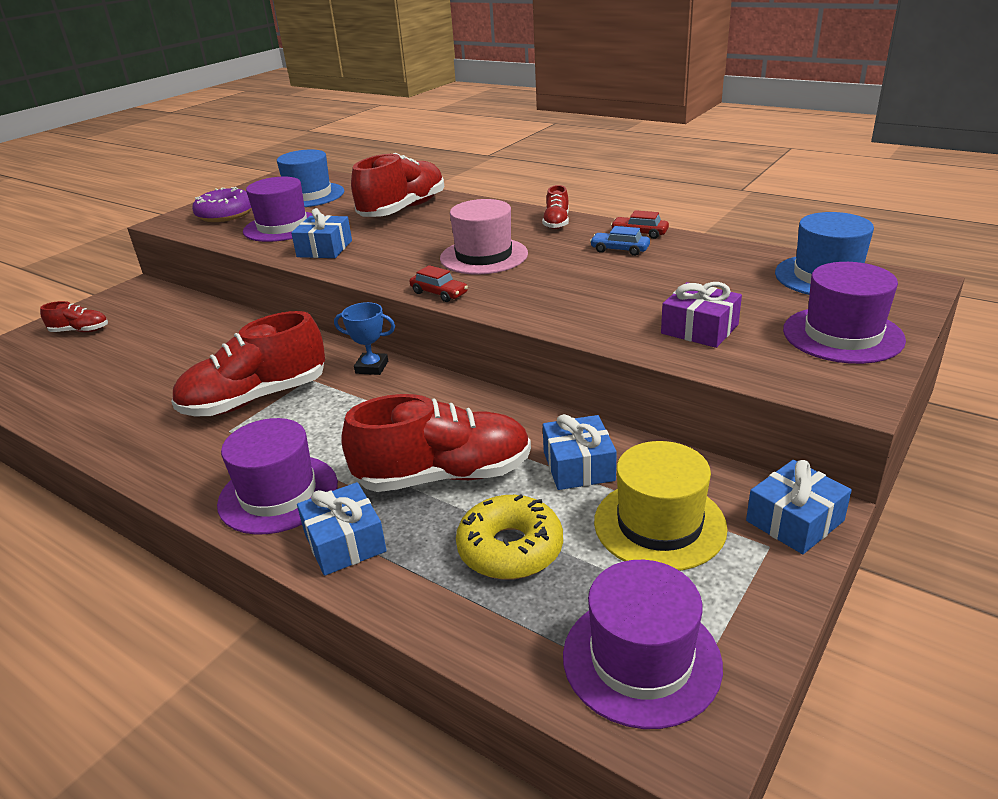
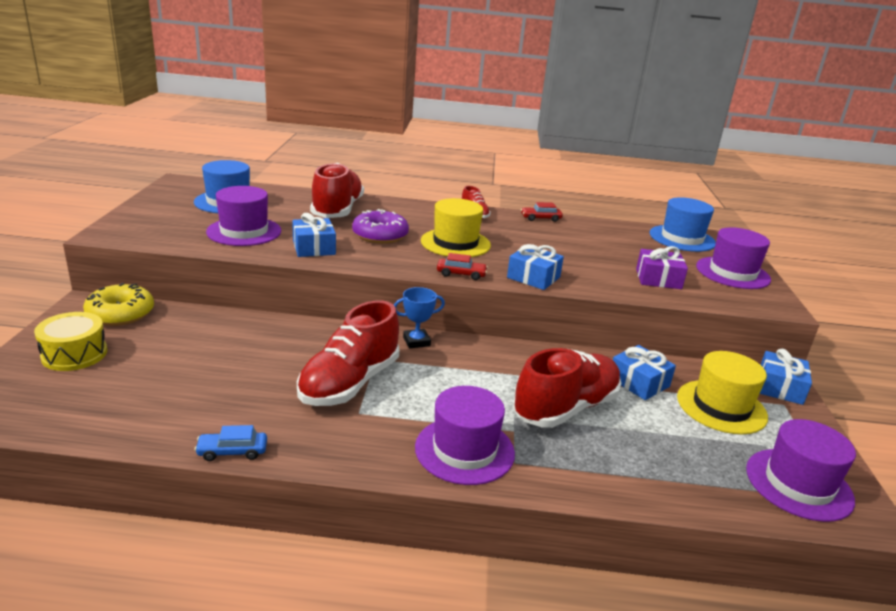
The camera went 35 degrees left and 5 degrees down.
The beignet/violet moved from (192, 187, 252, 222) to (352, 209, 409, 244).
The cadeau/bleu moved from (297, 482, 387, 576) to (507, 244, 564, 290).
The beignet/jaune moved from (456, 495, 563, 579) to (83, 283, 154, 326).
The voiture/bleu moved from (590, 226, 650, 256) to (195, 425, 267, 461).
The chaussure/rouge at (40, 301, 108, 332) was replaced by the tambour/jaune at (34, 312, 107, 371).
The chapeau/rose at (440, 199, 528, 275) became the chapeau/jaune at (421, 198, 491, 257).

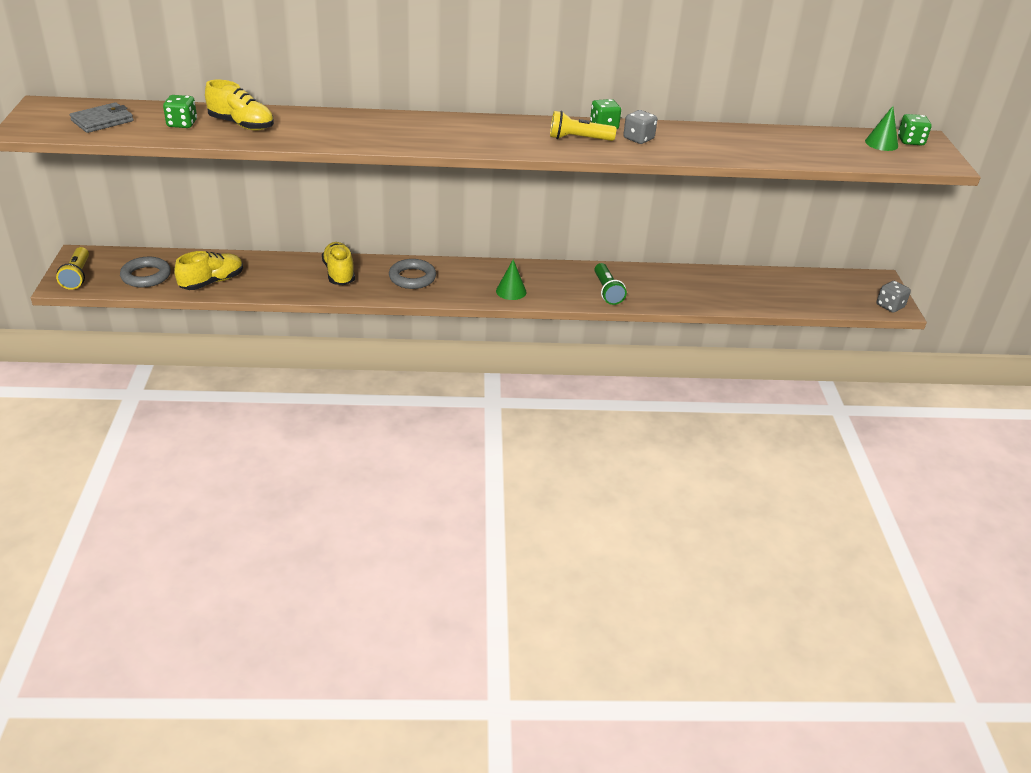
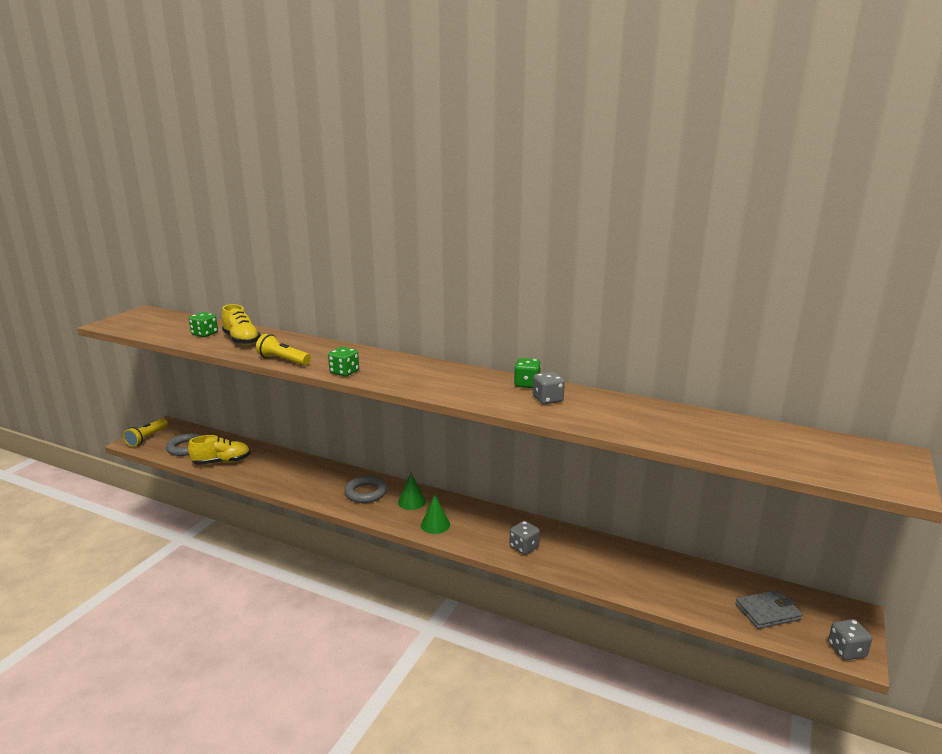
The camera went 30 degrees right and 15 degrees down.
The chaussure/jaune at (322, 242, 355, 285) disappeared.
The portefeuille/gris moved from (70, 102, 134, 133) to (735, 590, 802, 629).
The lampe de poche/jaune moved from (550, 111, 616, 141) to (256, 334, 311, 366).
The cône/vert moved from (865, 106, 898, 151) to (398, 473, 426, 510).
The dé/vert moved from (898, 114, 931, 145) to (328, 347, 359, 376).
The lampe de poche/vert at (594, 263, 627, 305) was replaced by the dé/gris at (509, 521, 540, 555).

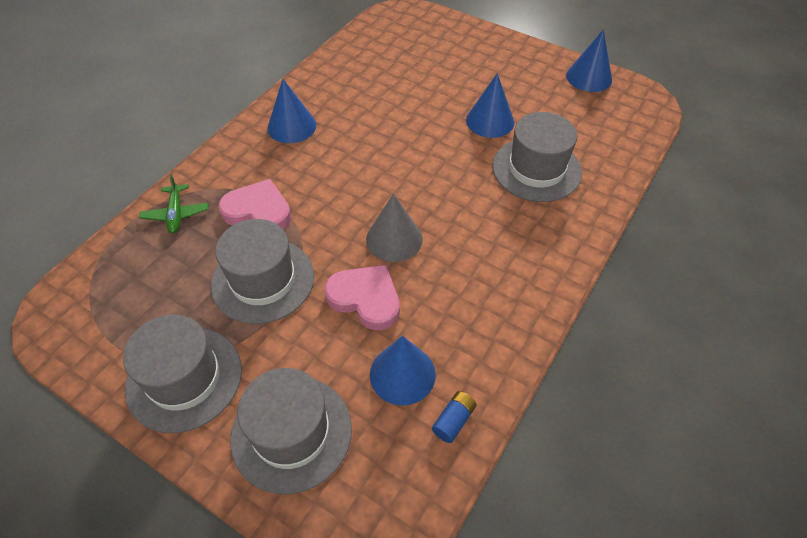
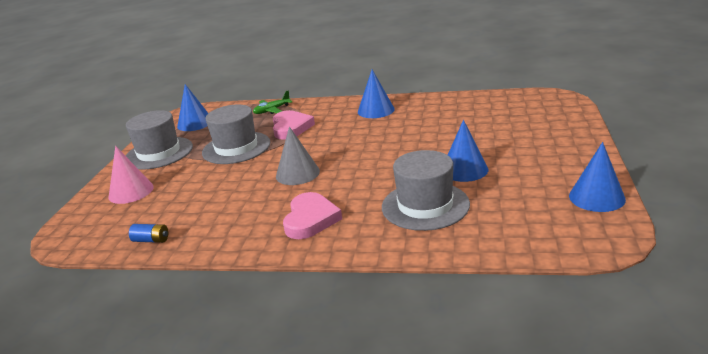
The camera went 70 degrees right and 25 degrees down.
The cœur/rose moved from (325, 265, 400, 330) to (283, 192, 342, 239).
The cône/bleu moved from (370, 336, 436, 405) to (177, 84, 208, 131).
The chapeau/gris at (230, 368, 352, 494) was replaced by the cône/rose at (109, 146, 154, 204).

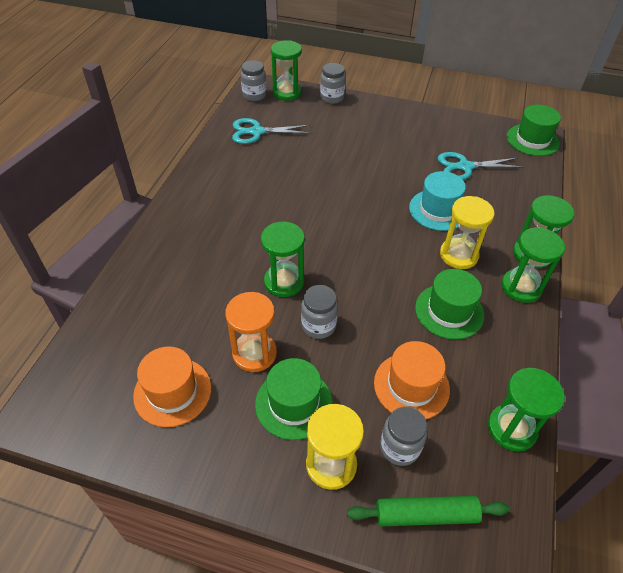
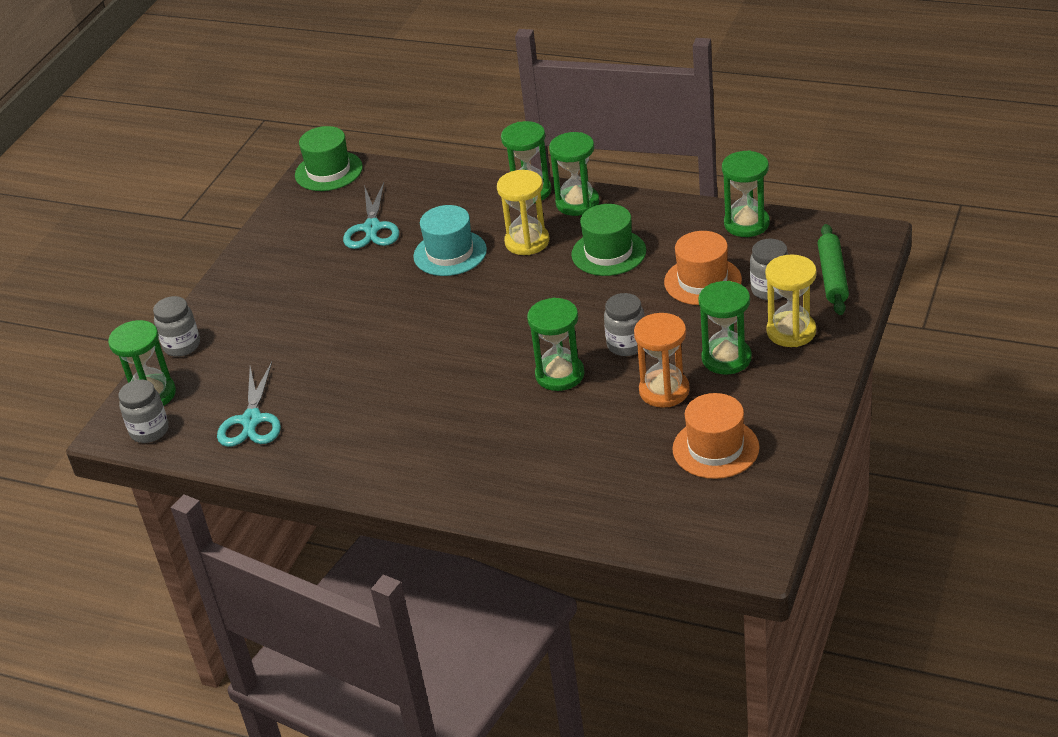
The camera went 80 degrees left and 10 degrees down.
The chapeau/vert at (255, 358, 333, 440) was replaced by the sablier/vert at (698, 281, 752, 375).

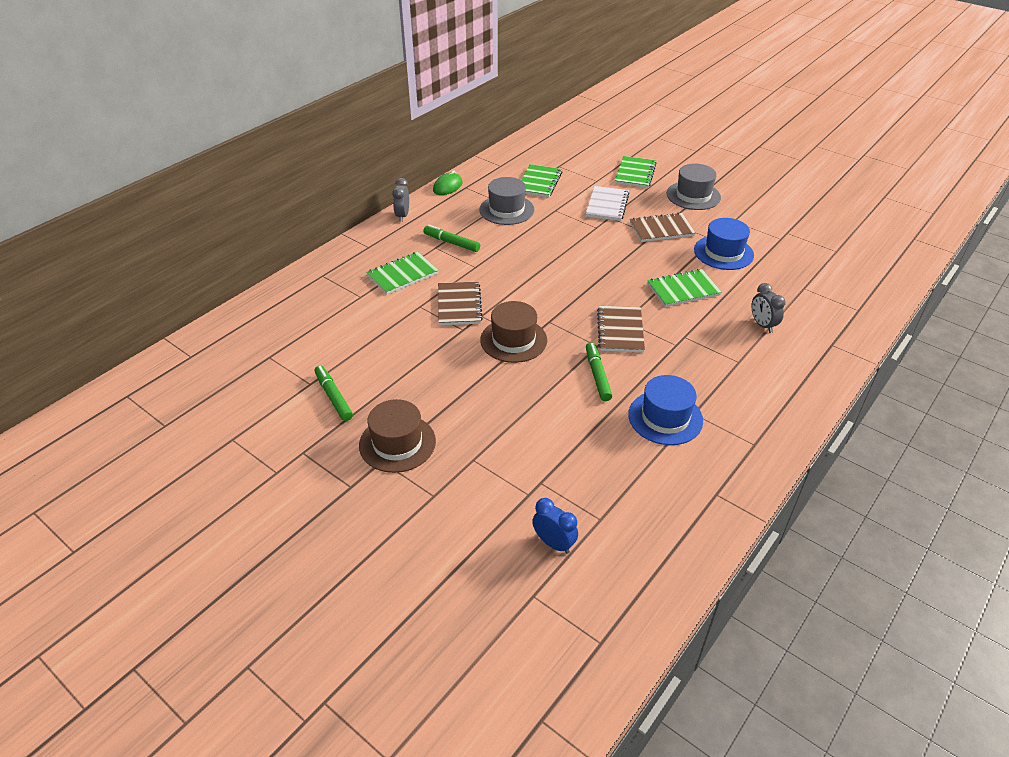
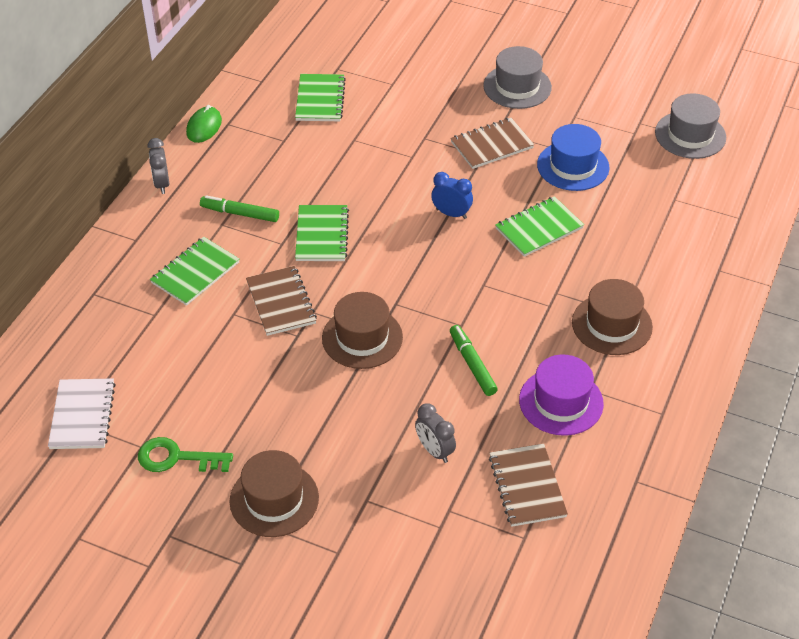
The camera went 15 degrees left and 5 degrees up.
The chapeau/marron at (572, 279, 653, 355) appeared.
The chapeau/gris moved from (479, 177, 535, 225) to (655, 93, 726, 159).
The réveil/bleu moved from (532, 498, 578, 554) to (431, 172, 473, 219).
The carnet/blanc moved from (586, 186, 629, 221) to (48, 378, 116, 449).
The carnet/marron moved from (597, 306, 645, 353) to (489, 443, 568, 527).
The carnet/vert moved from (615, 156, 657, 188) to (295, 205, 349, 261).
The réveil/gris moved from (752, 283, 786, 333) to (415, 403, 456, 463).
The feutre/vert at (315, 365, 353, 421) was replaced by the clé/vert at (138, 437, 233, 472).
The chapeau/bleu at (628, 375, 703, 445) became the chapeau/violet at (519, 354, 604, 436).

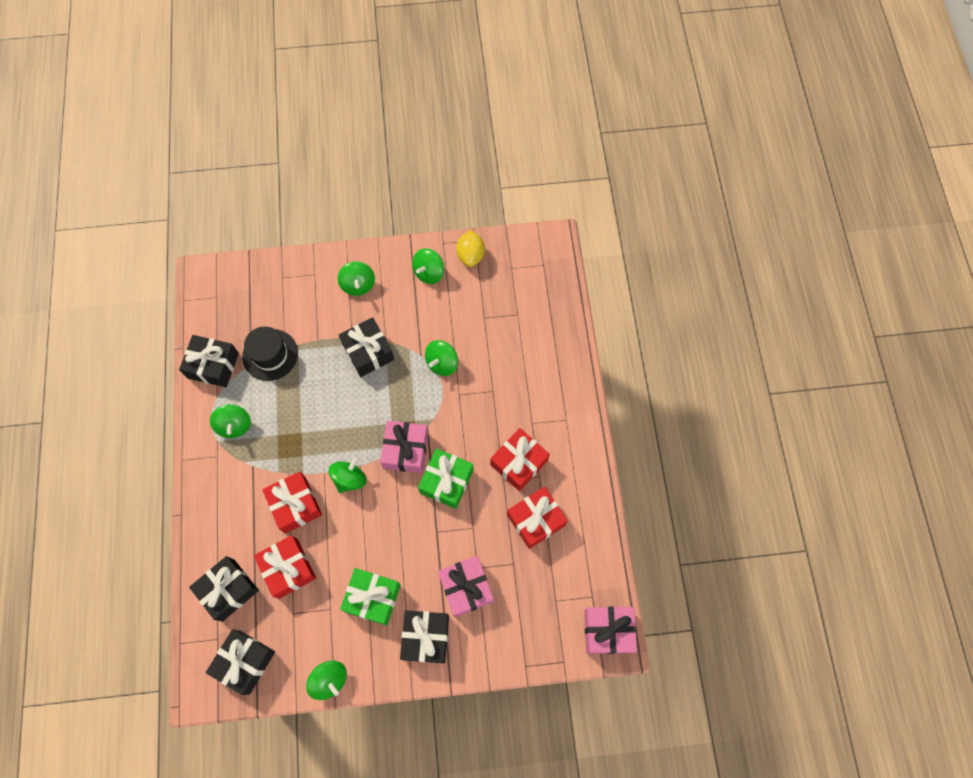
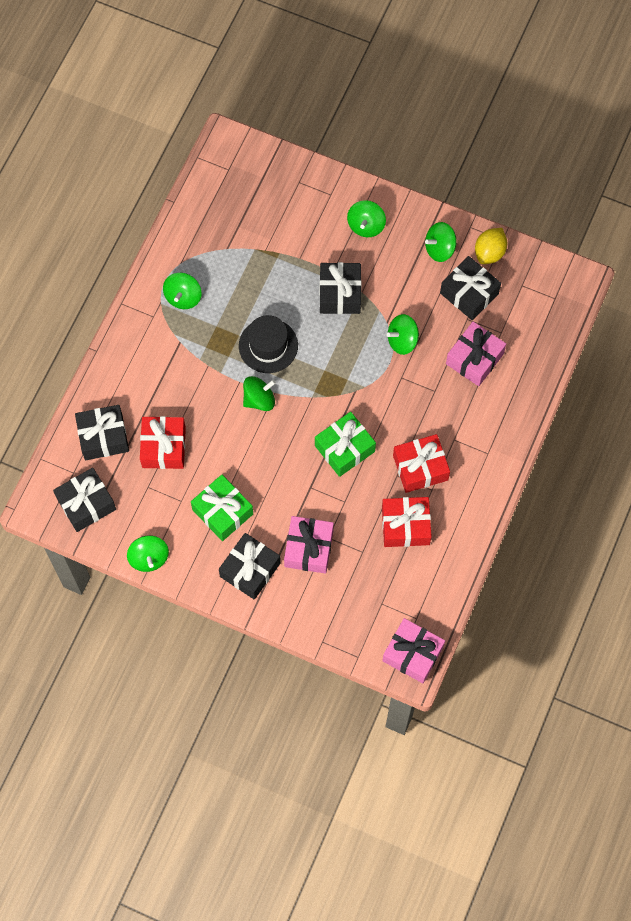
The camera went 30 degrees right and 0 degrees up.
The cadeau/rouge at (262, 472, 322, 533) disappeared.
The cadeau/noir moved from (179, 335, 239, 387) to (440, 256, 501, 320).
The chapeau/noir moved from (242, 327, 298, 381) to (239, 315, 298, 373).
The cadeau/rose moved from (380, 421, 428, 473) to (446, 322, 506, 386).

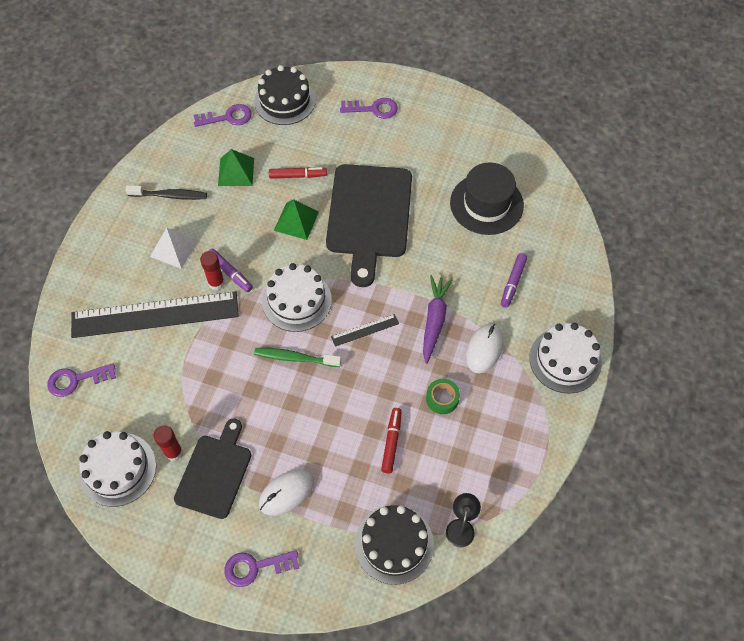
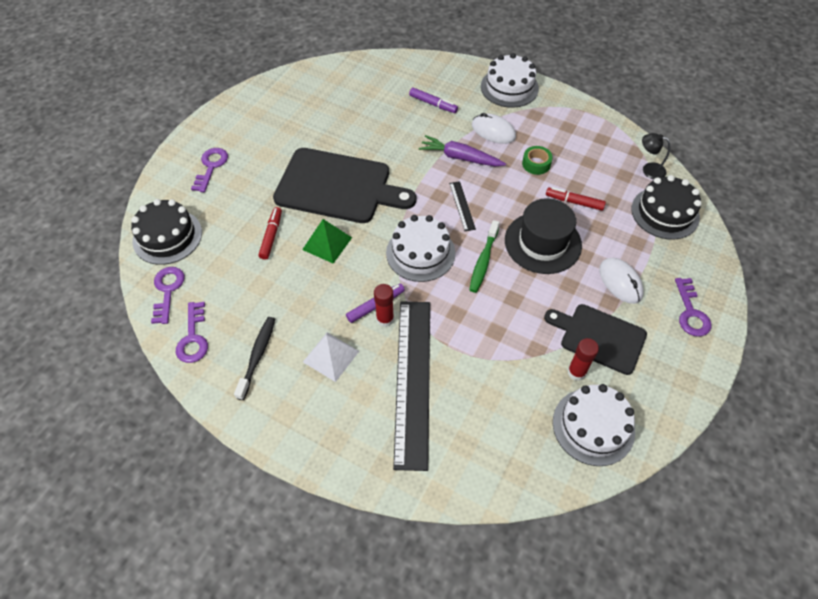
The camera went 80 degrees left and 5 degrees down.
The pyramide/vert at (218, 149, 254, 186) disappeared.
The clé/violet moved from (47, 363, 116, 397) to (176, 302, 208, 363).
The chapeau/noir moved from (450, 162, 524, 235) to (505, 198, 582, 274).

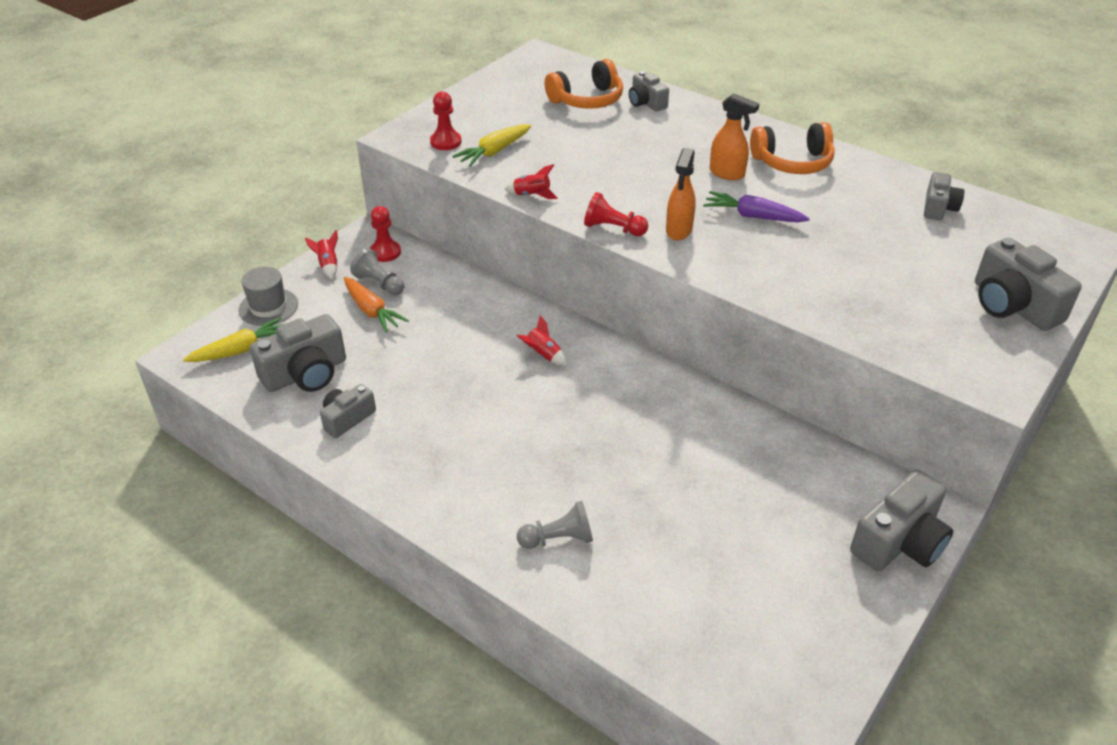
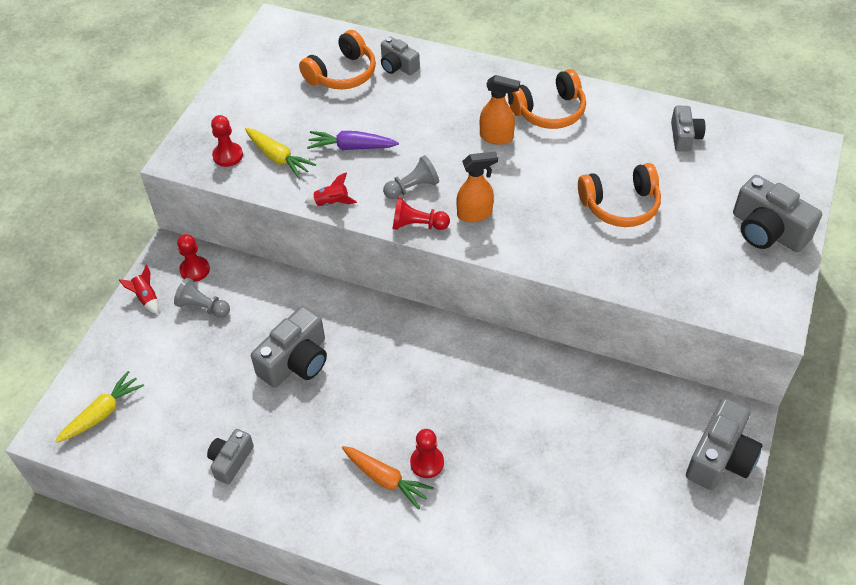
The camera went 15 degrees left and 10 degrees up.
The chapeau/gris at (239, 267, 298, 326) disappeared.
The fusée/rouge at (517, 316, 568, 366) disappeared.
The pion/rouge at (410, 429, 444, 478) appeared.
The casque audio/orange at (578, 163, 661, 227) appeared.
The appareil photo/gris moved from (250, 314, 346, 392) to (251, 306, 327, 388).
The carotte/orange moved from (344, 277, 409, 333) to (342, 446, 434, 510).
The pion/gris moved from (517, 501, 593, 549) to (383, 155, 439, 199).
The carotte/violet moved from (703, 191, 810, 222) to (307, 131, 399, 150).
The carotte/jaune at (452, 124, 531, 166) turned 75 degrees counterclockwise.
The vaporisateur/orange at (666, 148, 696, 240) turned 105 degrees counterclockwise.

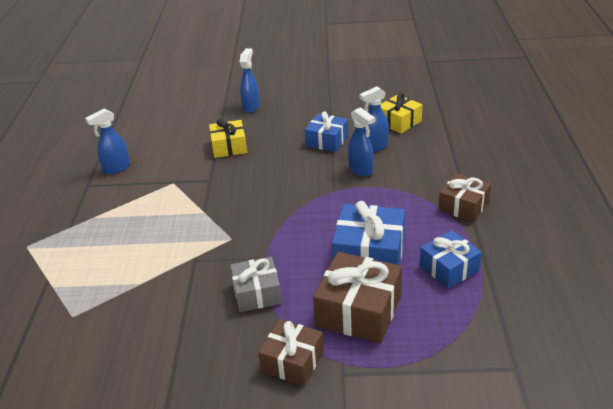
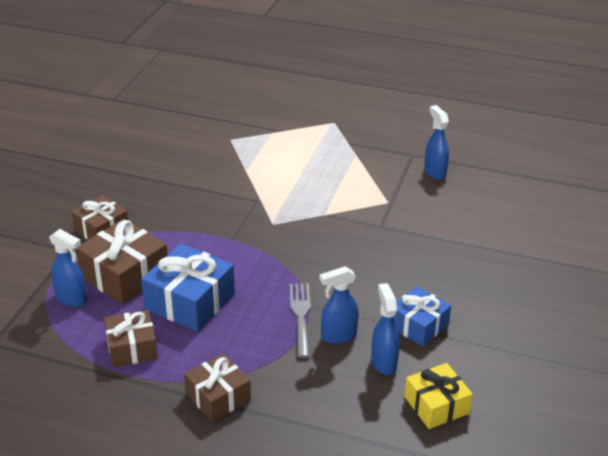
The camera went 105 degrees right and 0 degrees up.
The cadeau/jaune at (209, 119, 247, 158) disappeared.
The cadeau/gris at (230, 257, 282, 312) disappeared.
The fourchette/gris at (289, 283, 311, 358) appeared.
The vaporisateur/bleu moved from (240, 48, 260, 113) to (49, 229, 87, 307).
The cadeau/bleu at (420, 231, 482, 289) became the cadeau/marron at (104, 310, 158, 367).

